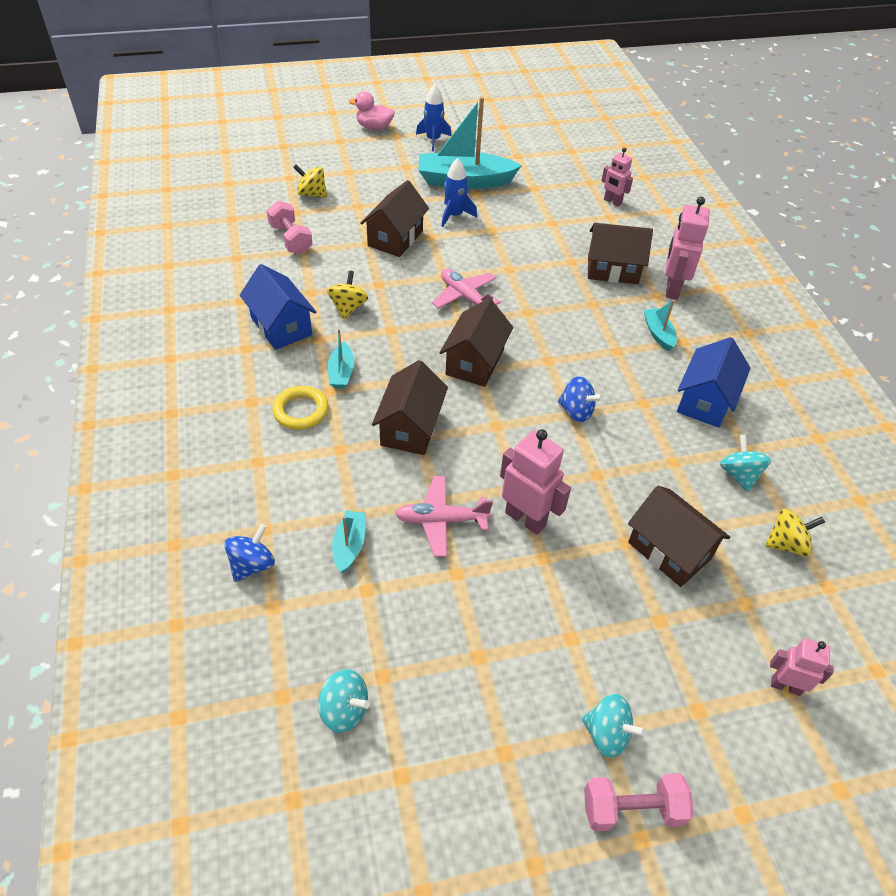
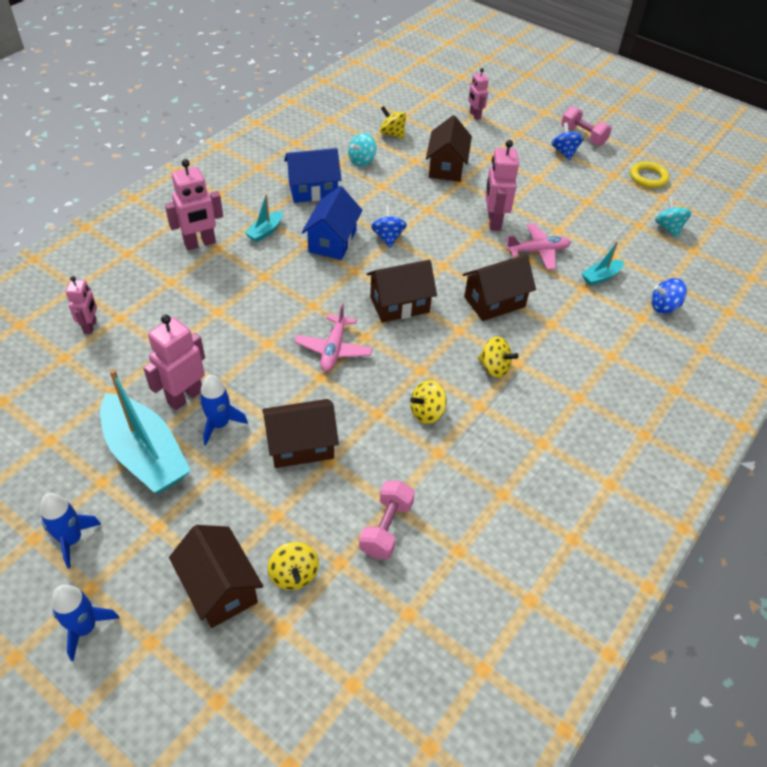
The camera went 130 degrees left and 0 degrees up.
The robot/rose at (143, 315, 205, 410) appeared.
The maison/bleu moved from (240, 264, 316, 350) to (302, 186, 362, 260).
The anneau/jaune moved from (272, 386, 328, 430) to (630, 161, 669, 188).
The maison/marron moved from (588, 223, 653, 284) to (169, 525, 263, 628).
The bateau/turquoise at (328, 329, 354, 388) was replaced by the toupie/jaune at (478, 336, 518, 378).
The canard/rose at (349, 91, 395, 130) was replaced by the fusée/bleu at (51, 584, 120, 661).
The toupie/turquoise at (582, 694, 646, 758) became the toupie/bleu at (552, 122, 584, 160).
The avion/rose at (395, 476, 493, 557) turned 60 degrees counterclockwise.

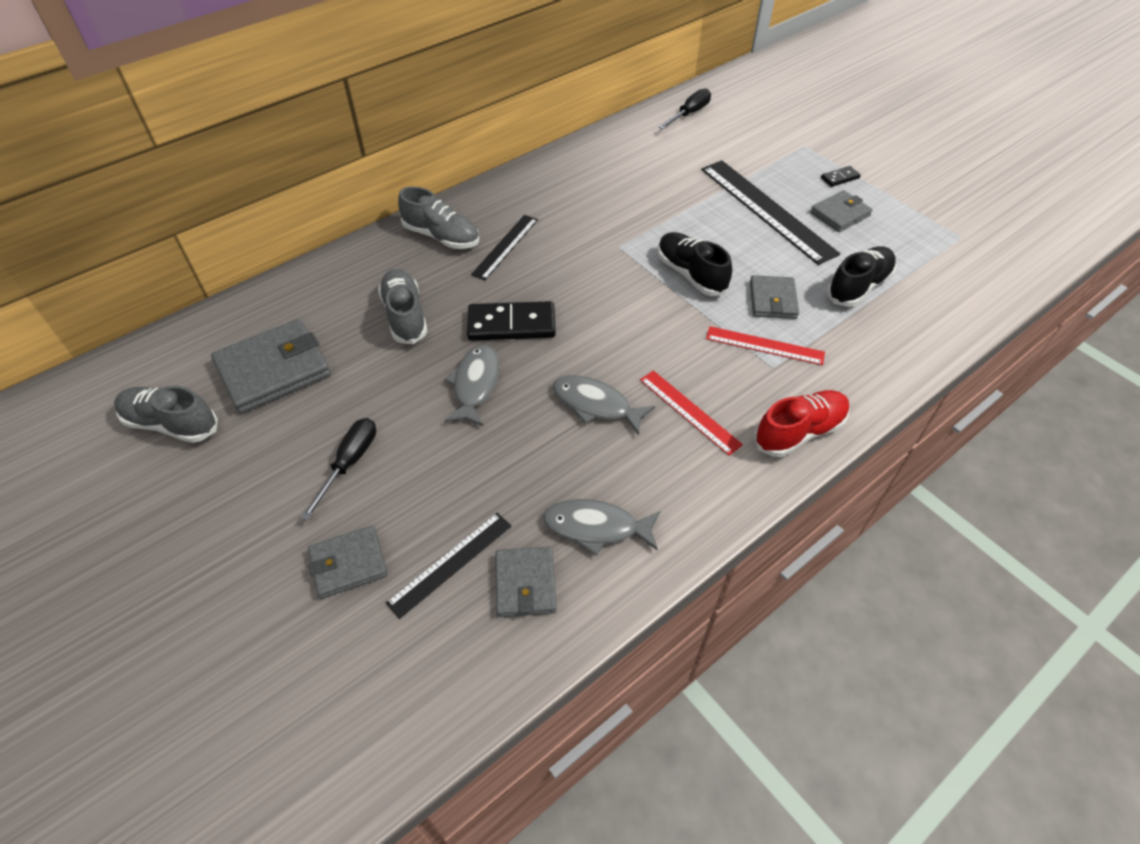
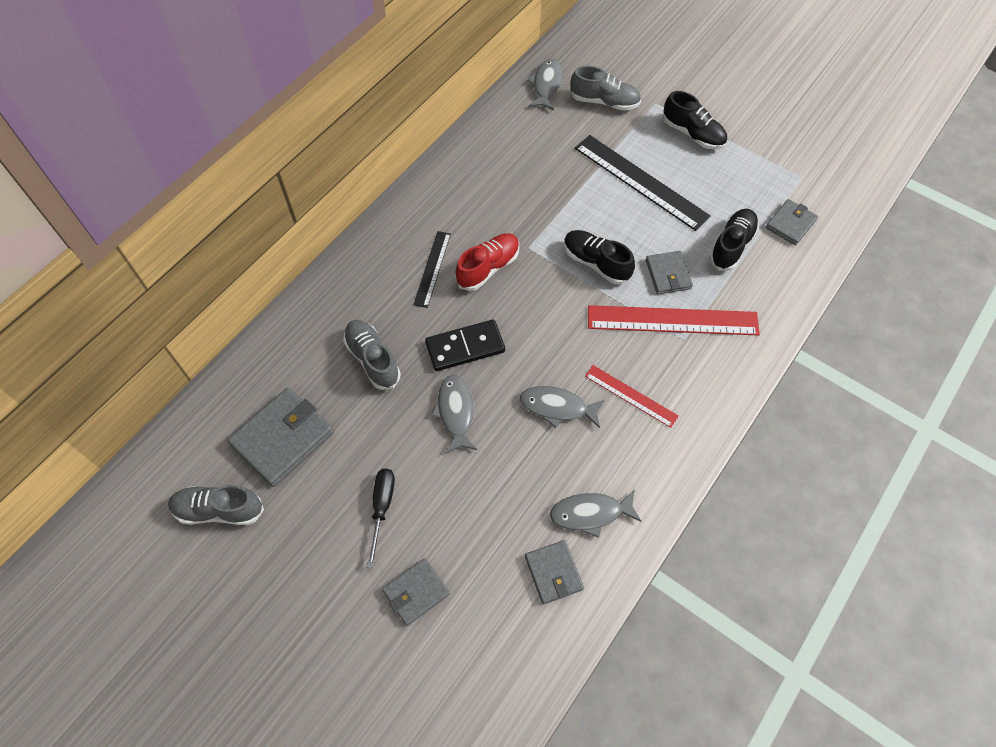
The camera went 15 degrees left and 10 degrees up.
The règle/noir at (386, 513, 511, 619) disappeared.
The chaussure/gris moved from (398, 186, 479, 249) to (570, 66, 641, 111).
The chaussure/rouge moved from (754, 390, 850, 457) to (455, 233, 519, 291).
The portefeuille/gris moved from (810, 190, 873, 232) to (766, 199, 818, 245).
The tournevis/noir at (659, 88, 711, 129) was replaced by the poisson/gris at (527, 59, 563, 110).
The domino/noir at (821, 166, 861, 187) was replaced by the chaussure/noir at (663, 91, 727, 149).
The règle/rouge at (706, 326, 825, 365) changed to 1.79 times the size.

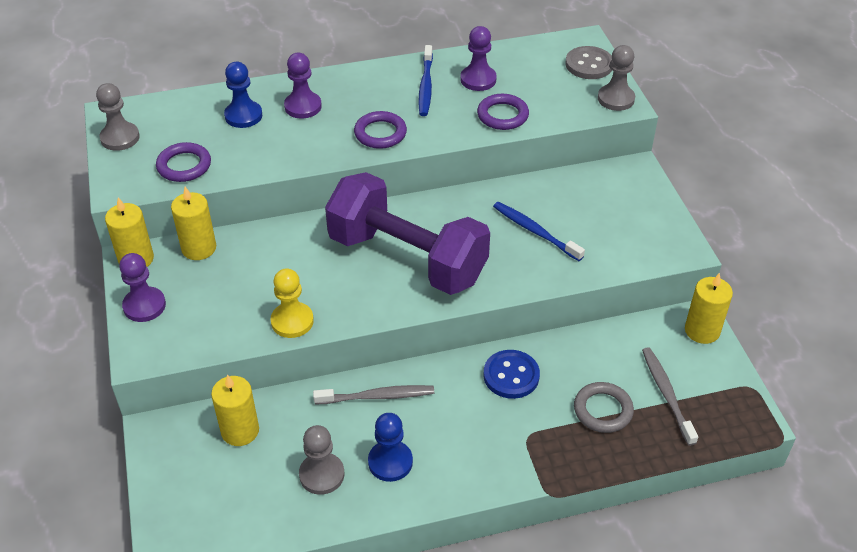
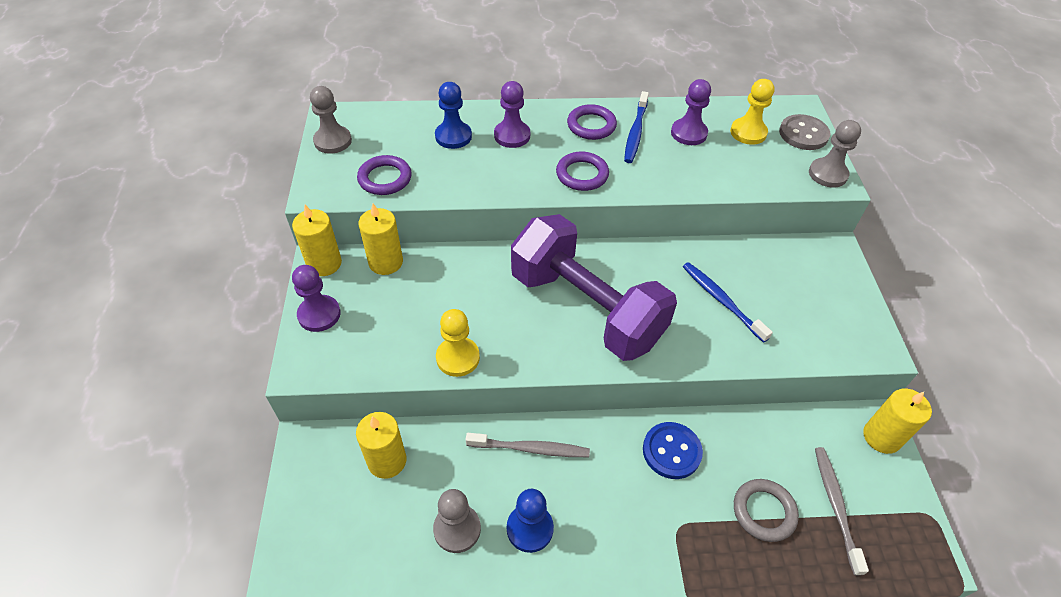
The camera went 10 degrees right and 5 degrees up.
The pion/jaune at (730, 79, 774, 145) appeared.
The anneau/violet moved from (477, 94, 529, 130) to (567, 104, 617, 140).

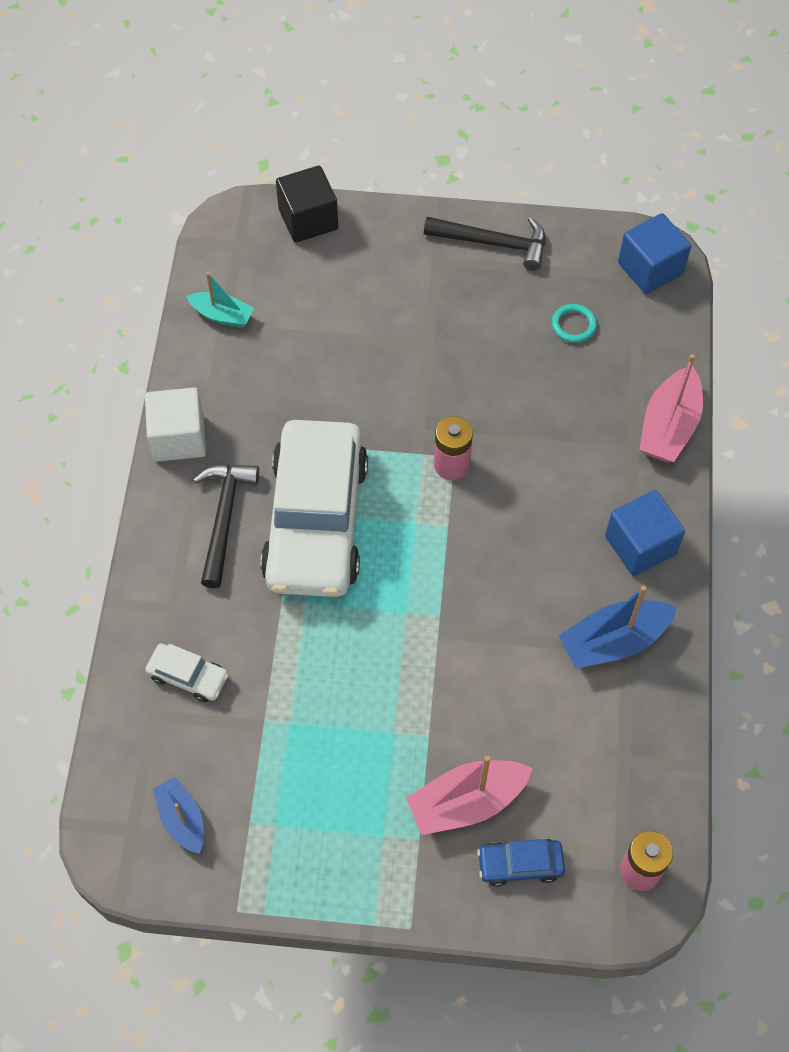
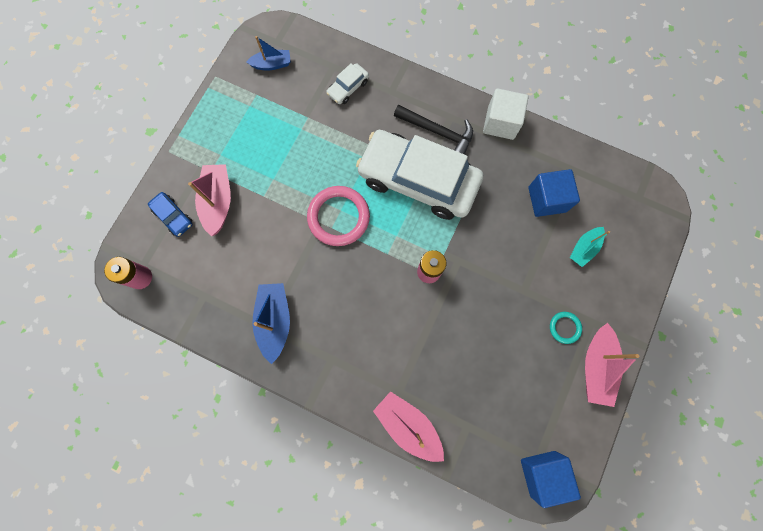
The camera went 110 degrees right and 15 degrees up.
The cube/noir at (276, 166, 338, 243) disappeared.
The anneau/rose at (307, 186, 370, 246) appeared.
The bateau/turquoise moved from (186, 272, 254, 328) to (570, 227, 610, 267).
The anneau/turquoise moved from (552, 304, 597, 343) to (550, 312, 582, 344).
The cube/bleu moved from (605, 490, 685, 576) to (528, 169, 580, 217).
The marteau/noir at (424, 217, 545, 271) was replaced by the bateau/rose at (585, 323, 639, 407).
The voiture/bleu at (477, 839, 565, 887) turned 120 degrees clockwise.

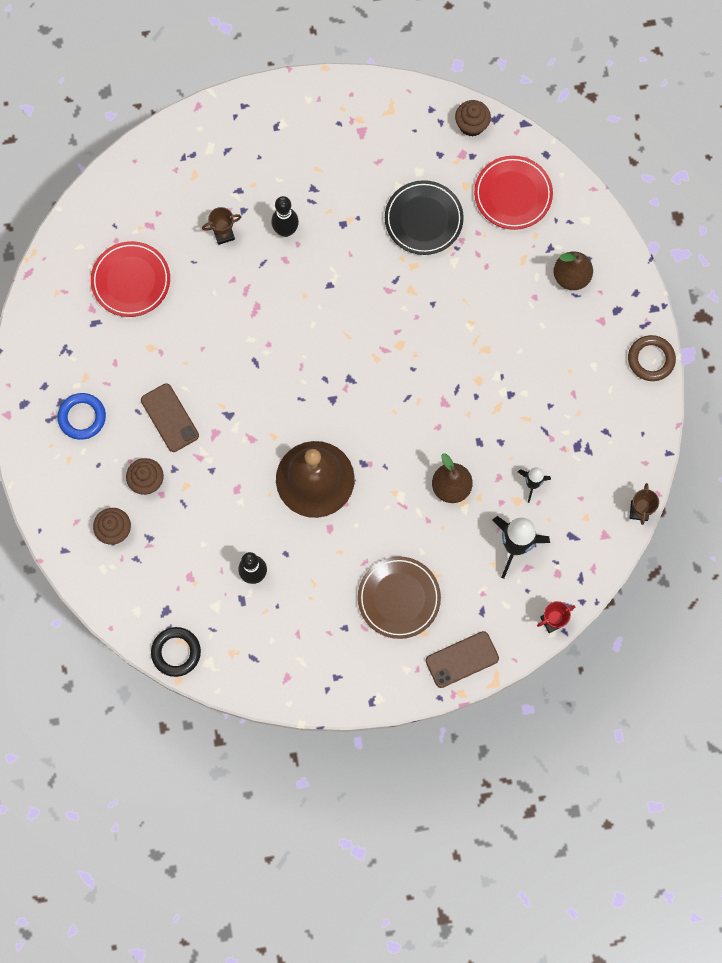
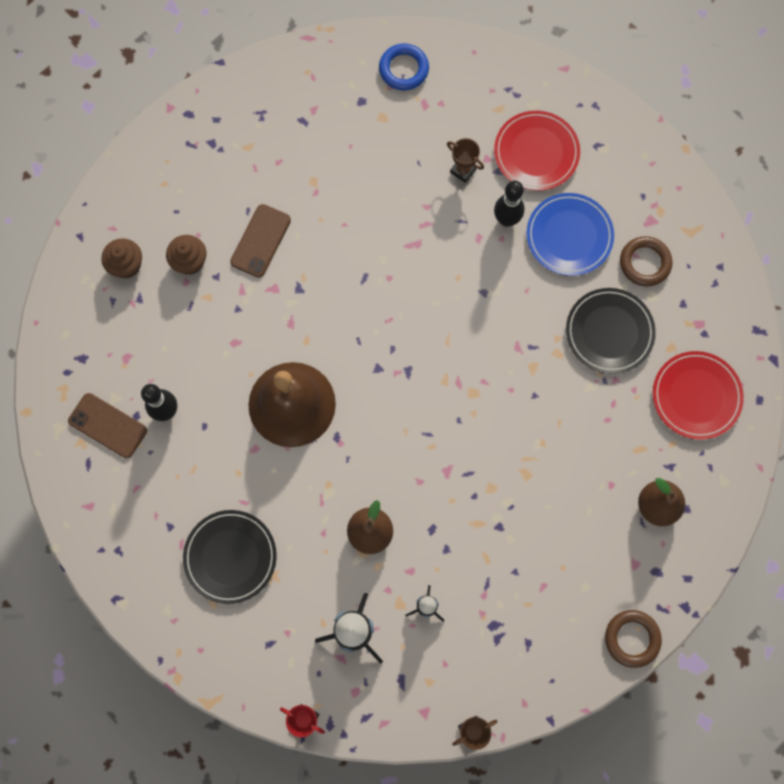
The camera went 55 degrees right and 0 degrees up.
The anneau/noir at (151, 627, 201, 677) disappeared.
The muffin/marron at (455, 100, 491, 137) disappeared.
The assiette/bleu at (526, 193, 614, 276) appeared.
The anneau/marron at (620, 236, 672, 286) appeared.
The anneau/bleu moved from (58, 393, 106, 440) to (379, 44, 429, 90).
The assiette/rouge moved from (91, 241, 170, 317) to (494, 111, 580, 191).
The téléphone/marron moved from (426, 631, 499, 688) to (68, 393, 147, 458).
The assiette/marron at (358, 556, 441, 639) became the assiette/noir at (183, 510, 277, 604).

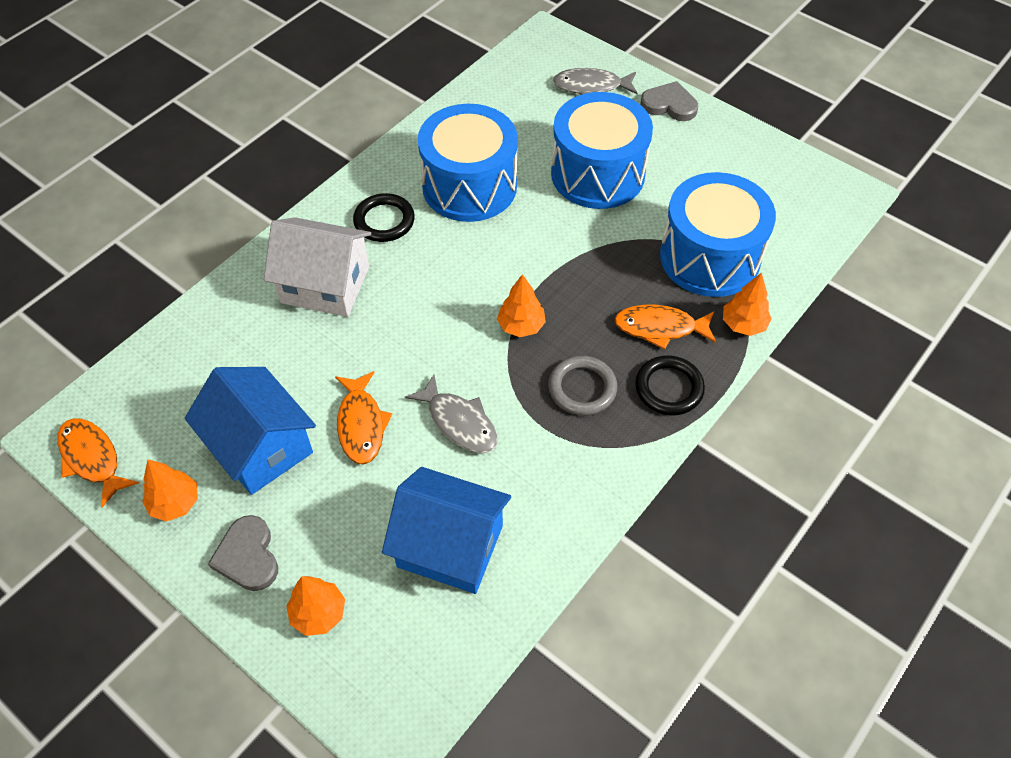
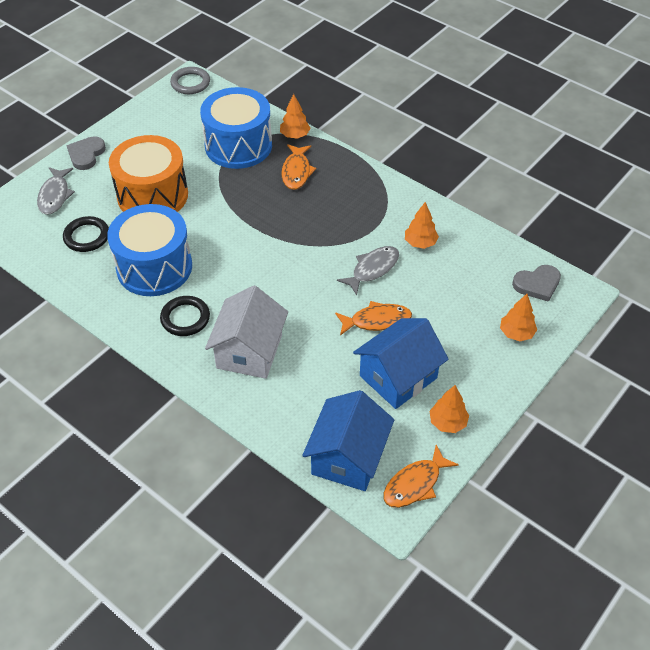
The camera went 90 degrees left and 5 degrees down.
The cœur/gris moved from (208, 515, 278, 591) to (512, 265, 561, 302).
The maison/bleu moved from (382, 467, 511, 594) to (302, 390, 394, 491).
The arbre/orange moved from (497, 274, 546, 337) to (405, 202, 439, 249).
The anneau/gris moved from (548, 356, 617, 416) to (170, 67, 210, 94).
The anneau/noir moved from (635, 355, 705, 415) to (63, 216, 109, 252).
The tambour/bleu at (551, 92, 653, 209) became the tambour/orange at (109, 135, 188, 212).

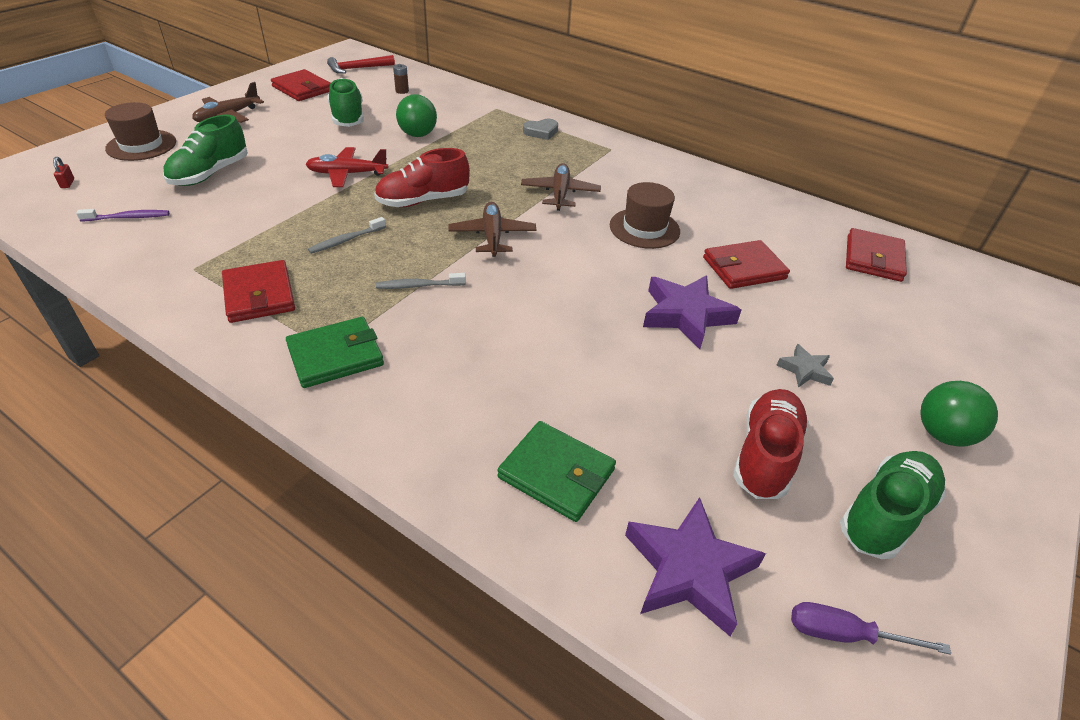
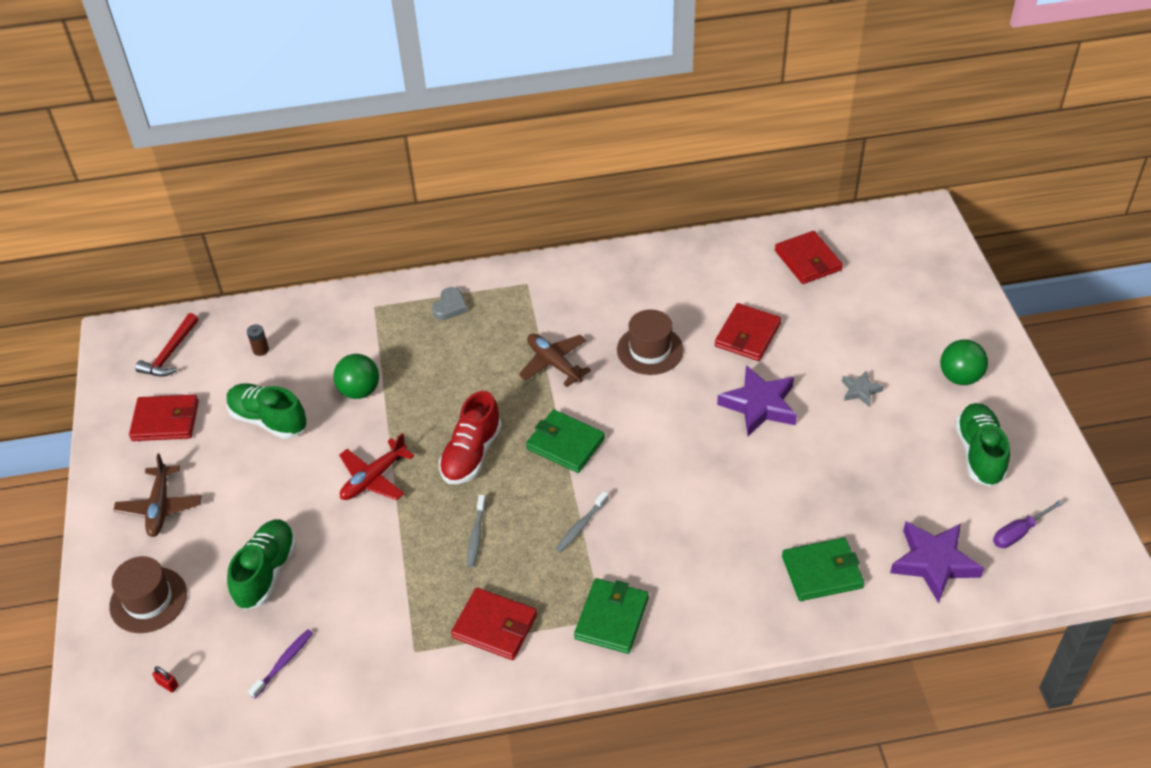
The camera went 40 degrees left and 5 degrees up.
The chaussure/rouge at (733, 389, 809, 499) disappeared.
The avion/marron at (448, 202, 537, 257) was replaced by the portefeuille/vert at (526, 410, 605, 473).
The chaussure/vert at (163, 115, 248, 186) turned 150 degrees counterclockwise.

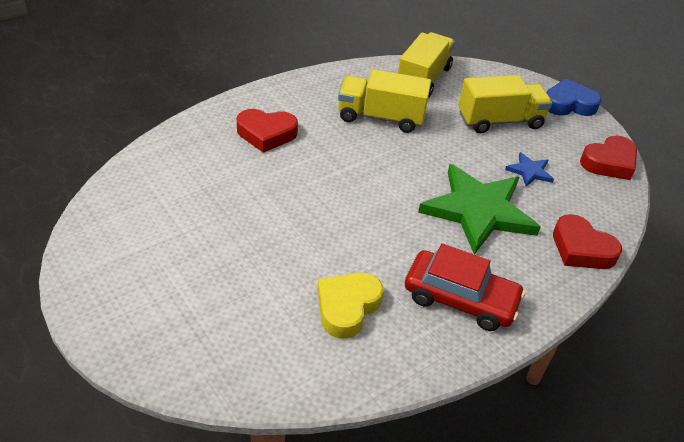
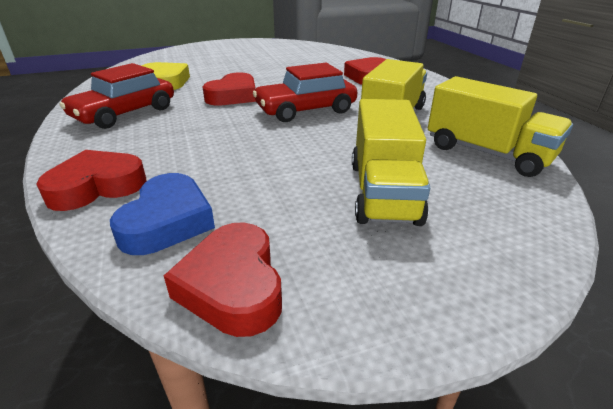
The camera went 110 degrees right and 10 degrees down.
The étoile/vert at (418, 164, 541, 255) disappeared.
The étoile/bleu at (505, 152, 554, 187) disappeared.
The cœur/rouge at (203, 72, 256, 106) appeared.
The voiture/rouge at (253, 63, 357, 122) appeared.
The cœur/bleu moved from (546, 79, 601, 116) to (110, 173, 215, 255).

